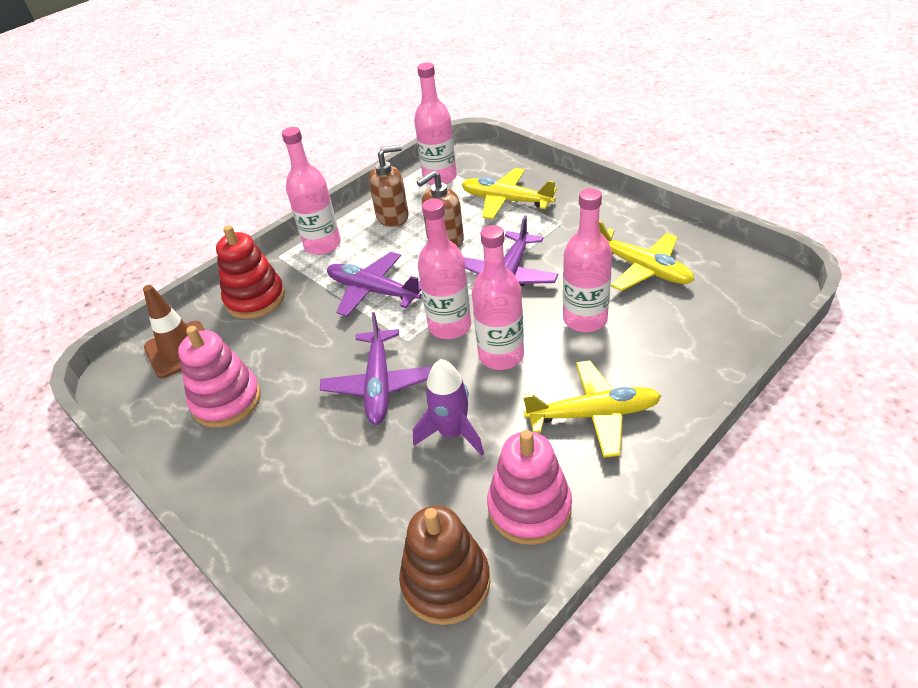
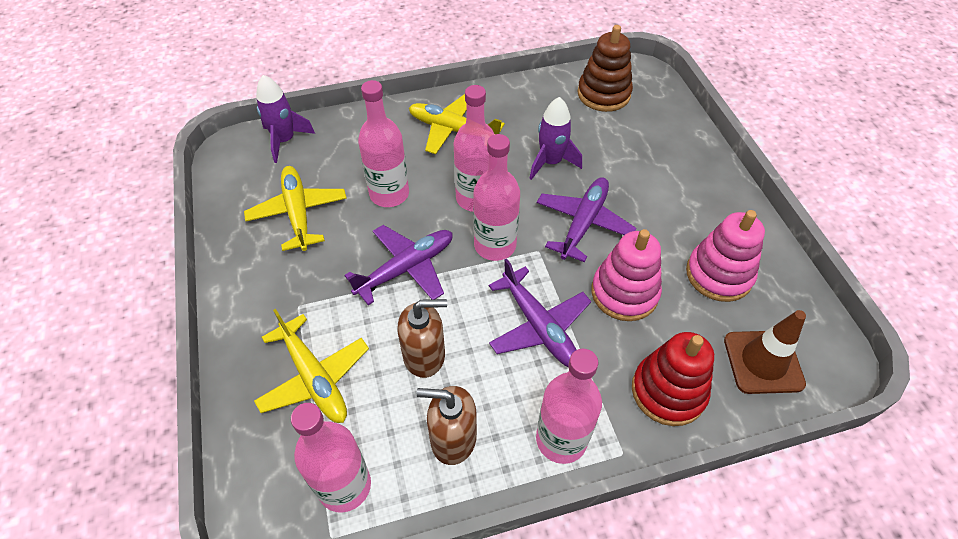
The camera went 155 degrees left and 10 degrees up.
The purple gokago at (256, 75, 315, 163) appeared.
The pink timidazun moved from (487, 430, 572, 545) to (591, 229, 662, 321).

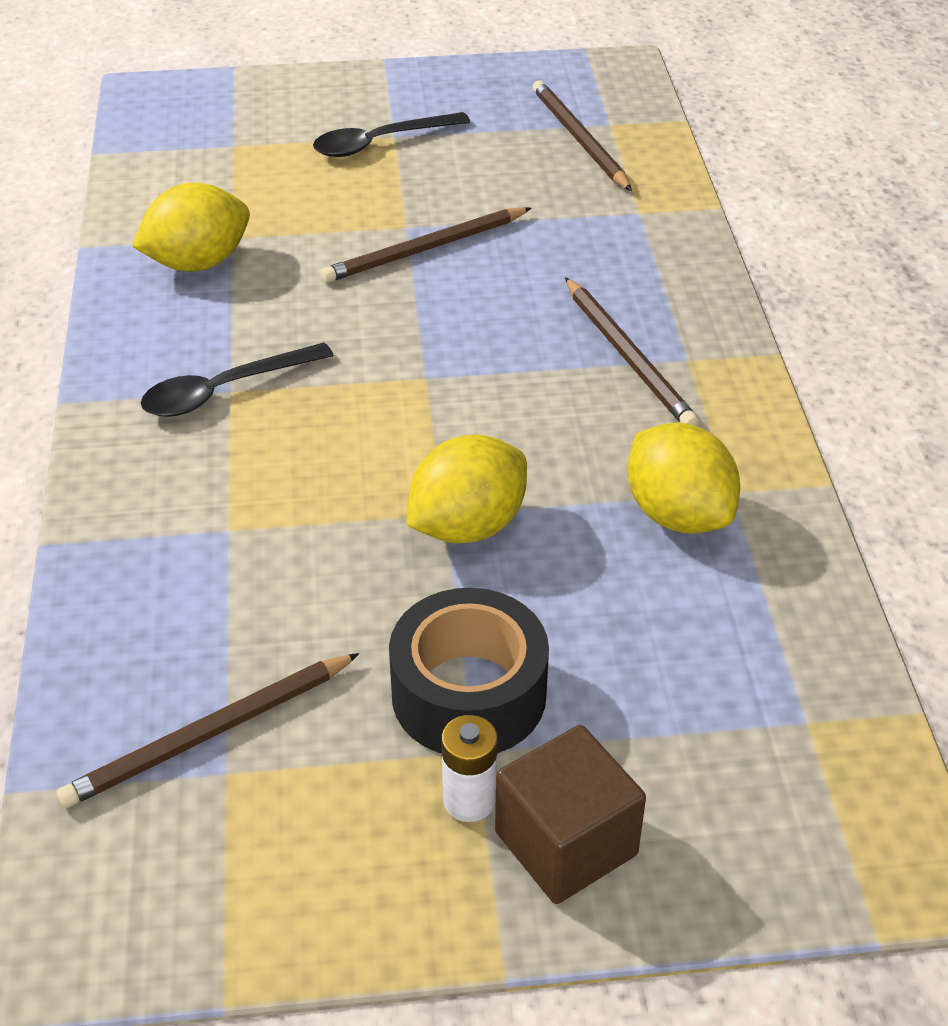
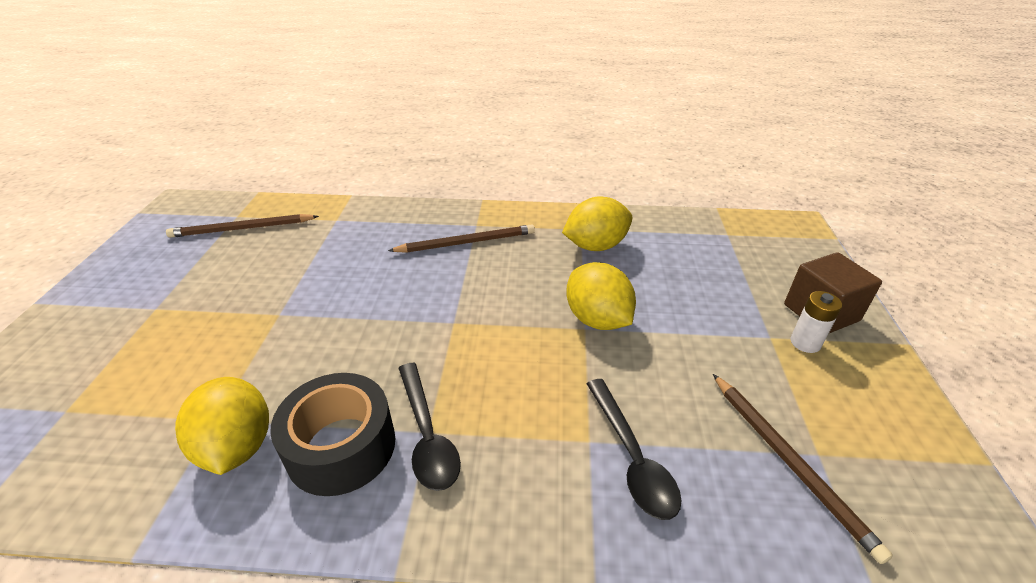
The camera went 80 degrees left and 5 degrees down.
The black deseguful moved from (389, 588, 549, 754) to (270, 373, 395, 496).
The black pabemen moved from (313, 112, 470, 157) to (586, 379, 682, 520).
The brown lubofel at (320, 207, 531, 283) disappeared.

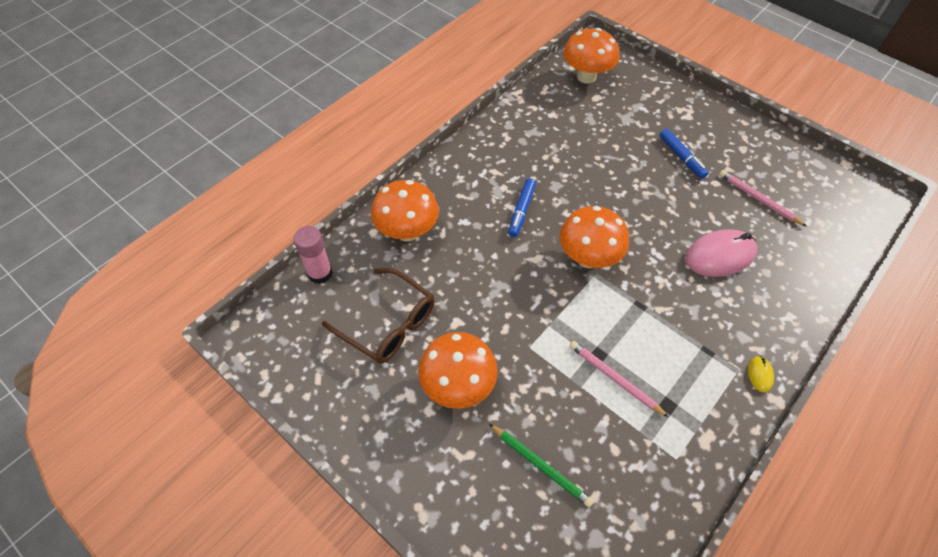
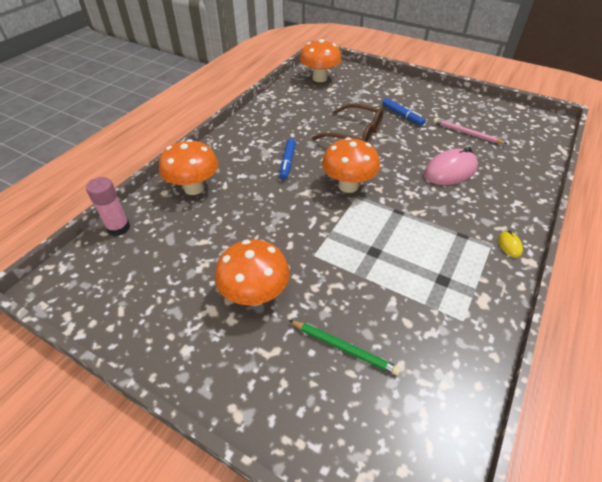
The camera went 10 degrees left and 10 degrees down.
The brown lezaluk moved from (322, 268, 434, 364) to (312, 104, 383, 143).
The pink lubofel at (570, 341, 668, 417) disappeared.

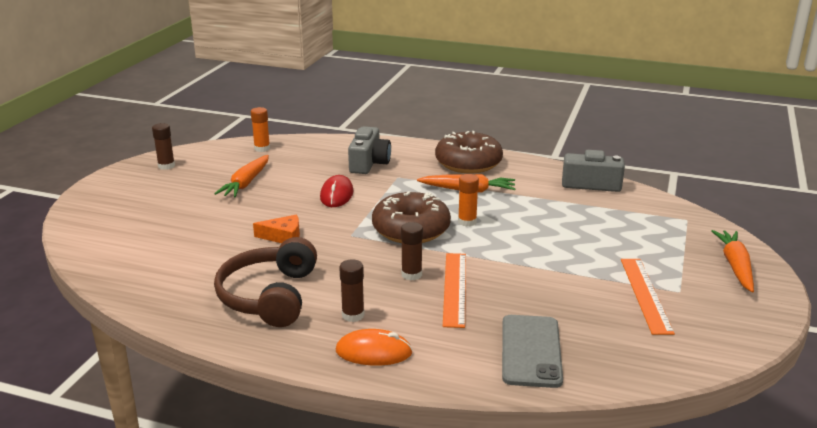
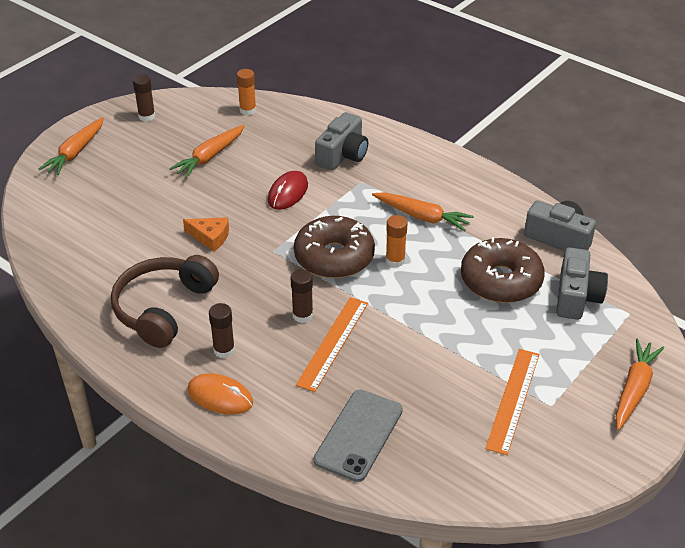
The camera went 20 degrees right and 15 degrees up.
The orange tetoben at (39, 117, 104, 175) appeared.
The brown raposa moved from (435, 131, 503, 173) to (461, 237, 545, 303).
The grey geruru at (556, 247, 608, 320) appeared.

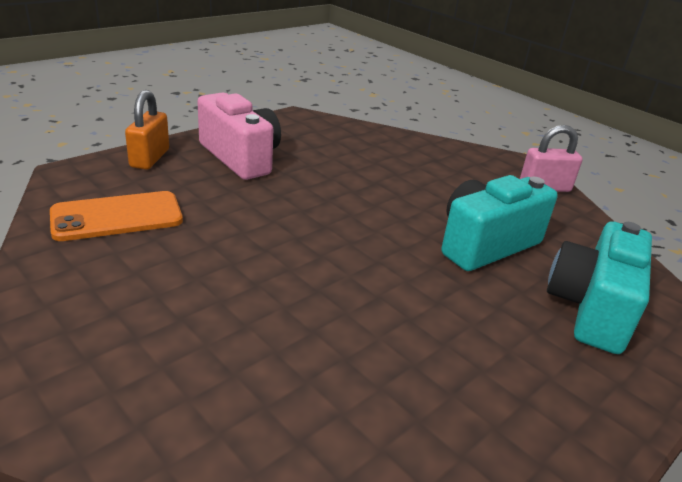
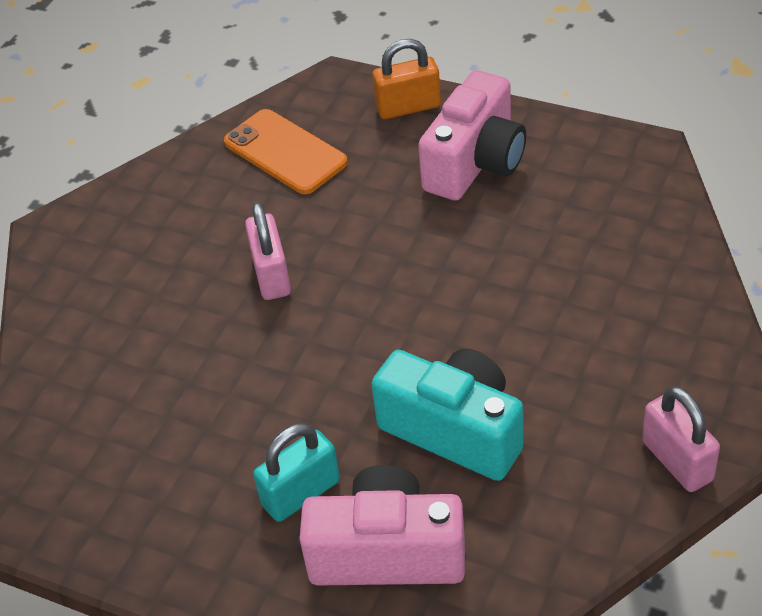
The camera went 75 degrees right and 15 degrees up.
The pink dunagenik at (245, 202, 291, 300) appeared.
The turquoise dunagenik at (253, 423, 340, 522) appeared.
The turquoise geruru at (547, 221, 652, 354) became the pink geruru at (299, 465, 465, 585).

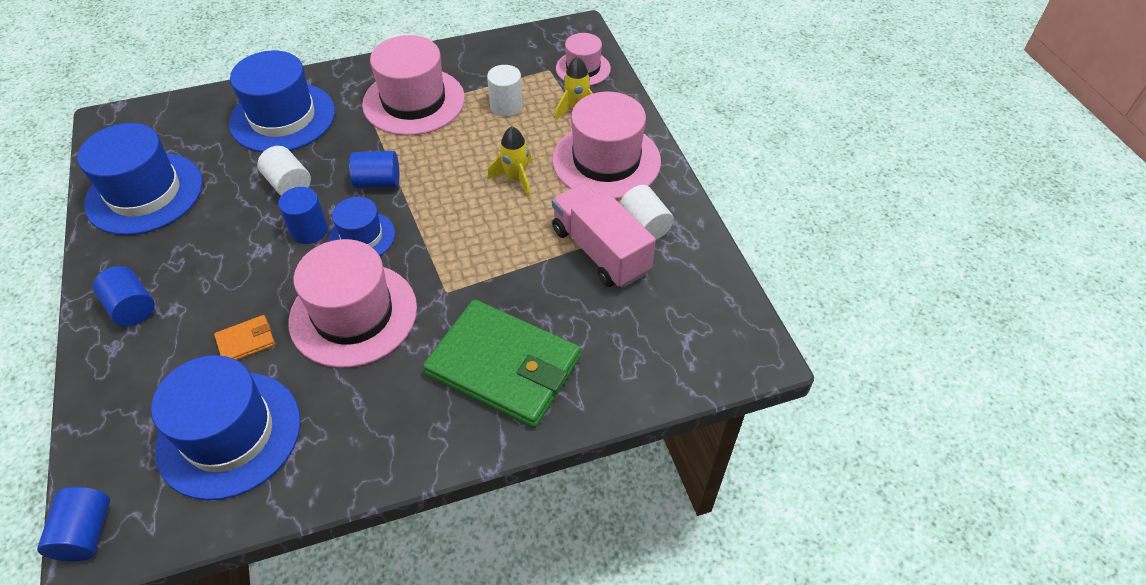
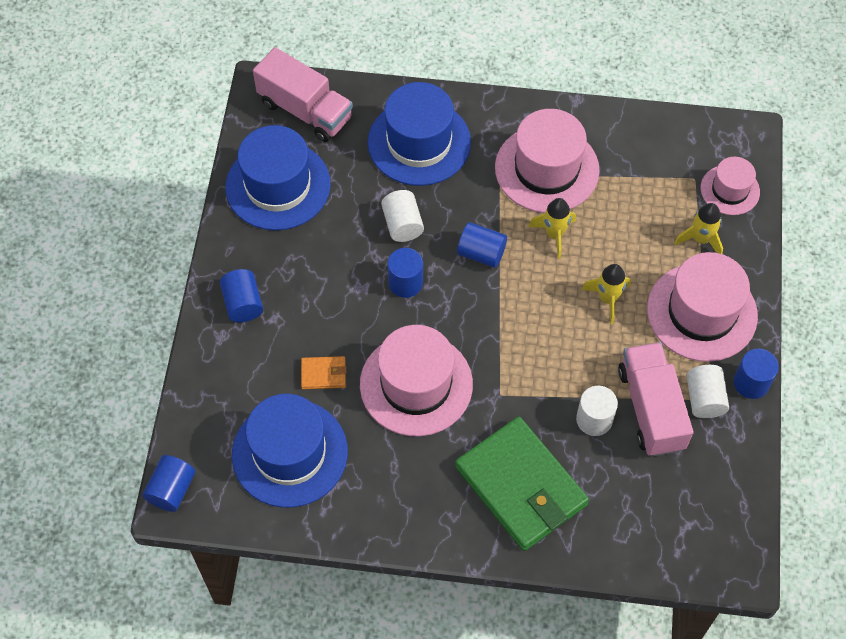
The camera went 25 degrees right and 10 degrees up.
The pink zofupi at (253, 47, 353, 142) appeared.
The yellow gokago at (528, 198, 576, 259) appeared.
The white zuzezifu moved from (487, 65, 523, 117) to (576, 386, 618, 436).
The blue zuzezifu at (734, 349, 779, 399) appeared.
The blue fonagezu at (328, 197, 395, 256) disappeared.

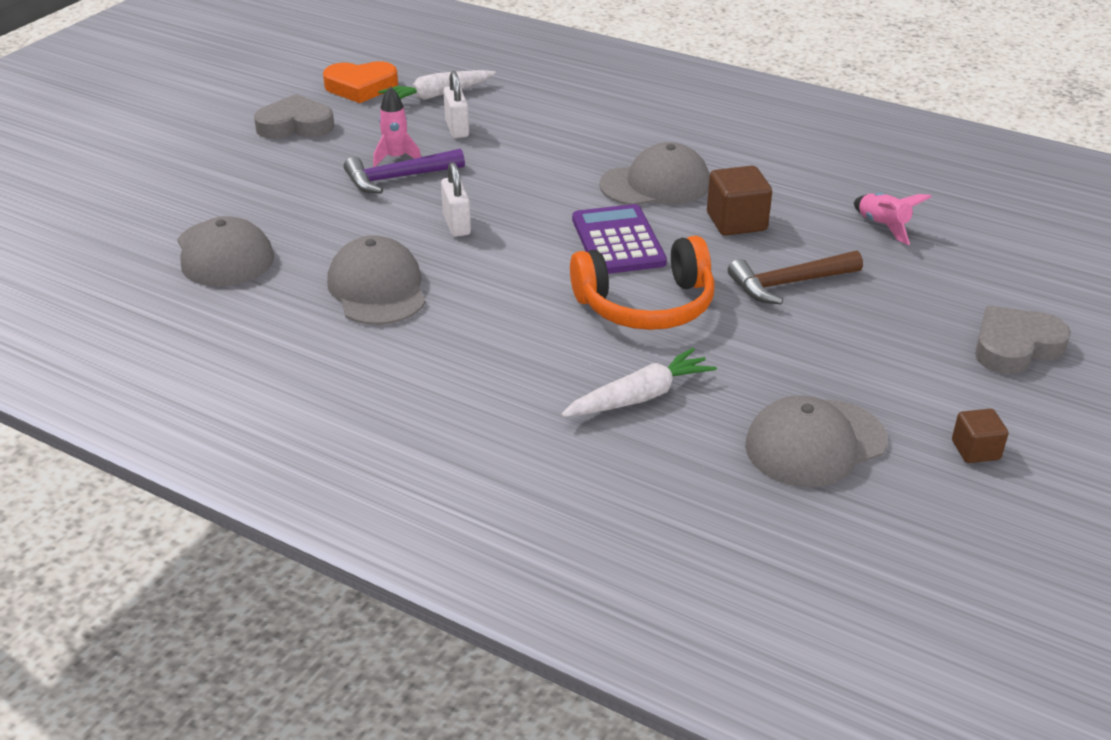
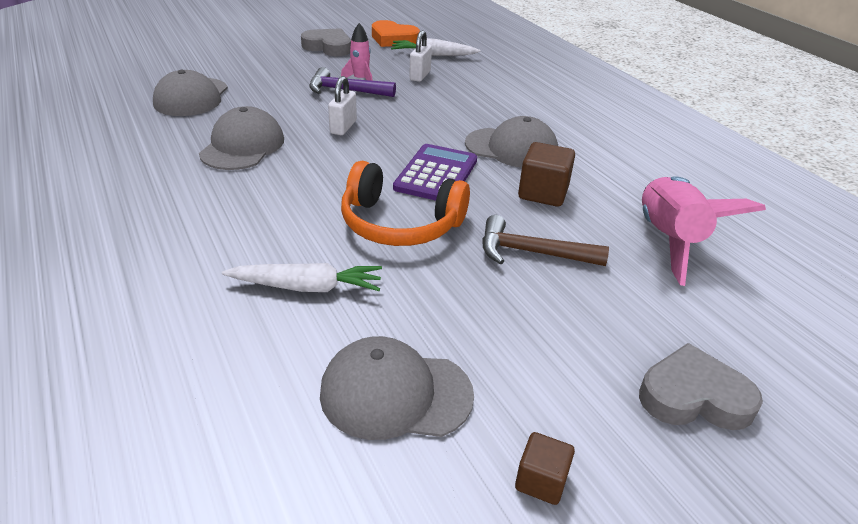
The camera went 30 degrees right and 0 degrees up.
The pink gokago at (854, 192, 932, 245) changed to 1.91 times the size.

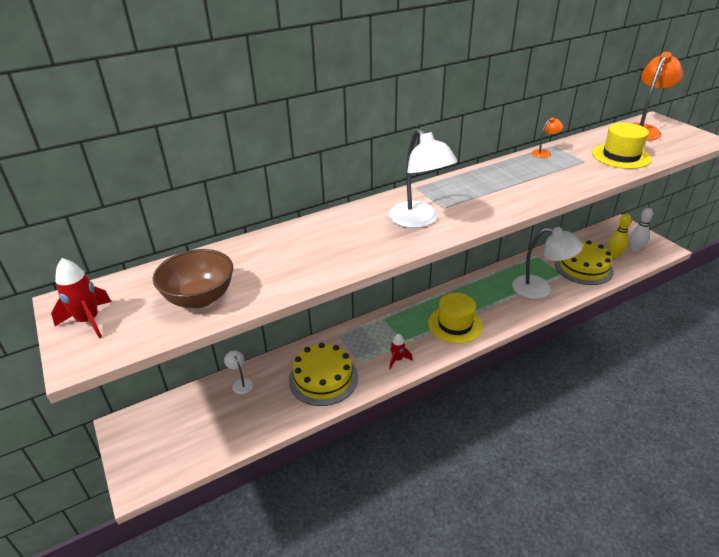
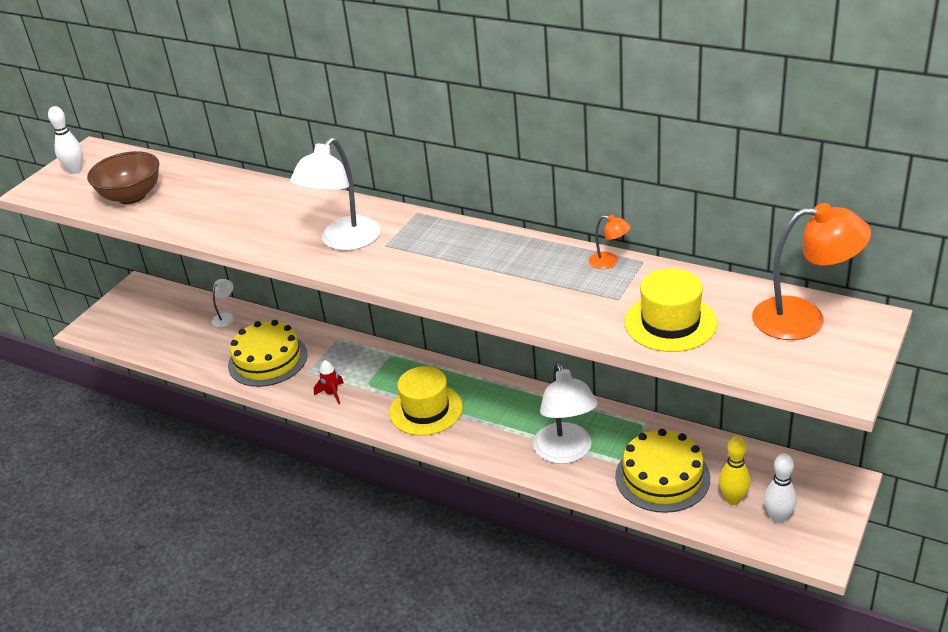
The camera went 60 degrees right and 0 degrees up.
The red gokago at (51, 258, 112, 339) was replaced by the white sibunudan at (48, 106, 83, 174).

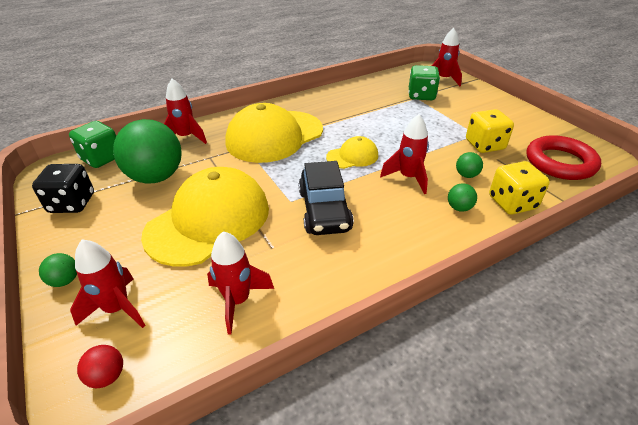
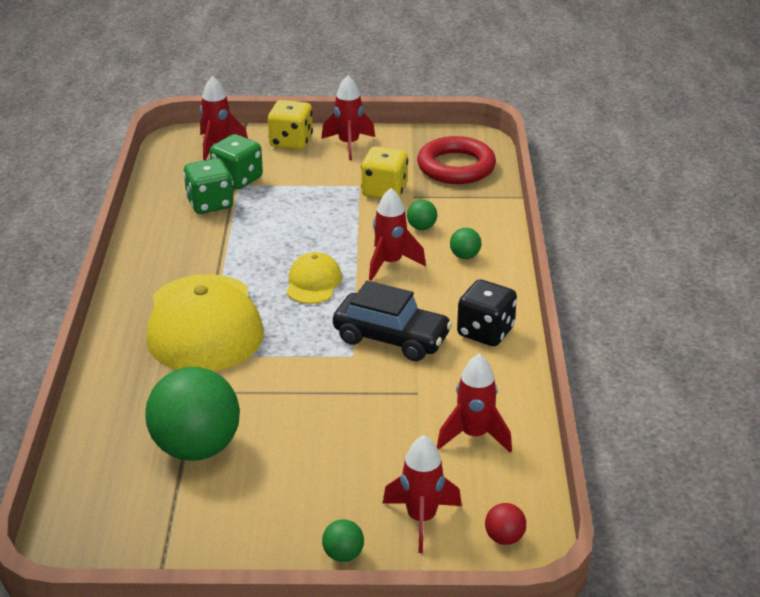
The camera went 60 degrees left and 5 degrees down.
The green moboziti moved from (69, 121, 116, 168) to (184, 158, 233, 214).
The yellow moboziti moved from (489, 161, 550, 215) to (268, 100, 313, 150).
The red gokago moved from (164, 79, 207, 144) to (321, 75, 375, 160).
The black moboziti moved from (32, 164, 94, 213) to (457, 280, 517, 346).
The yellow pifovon at (141, 167, 269, 266) disappeared.

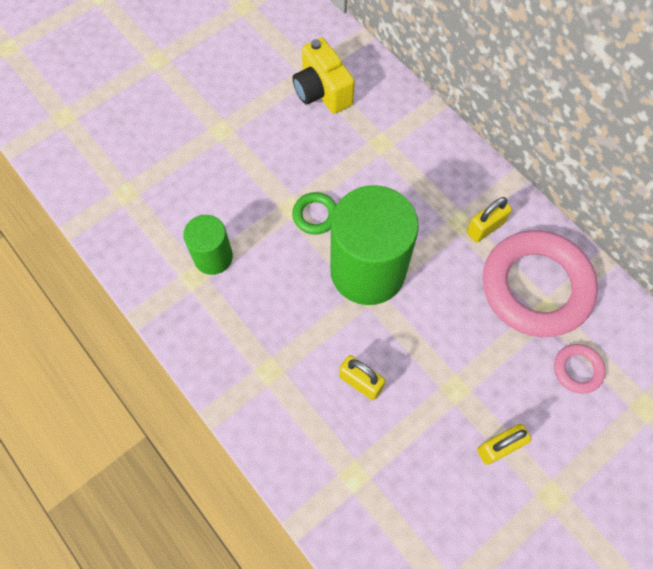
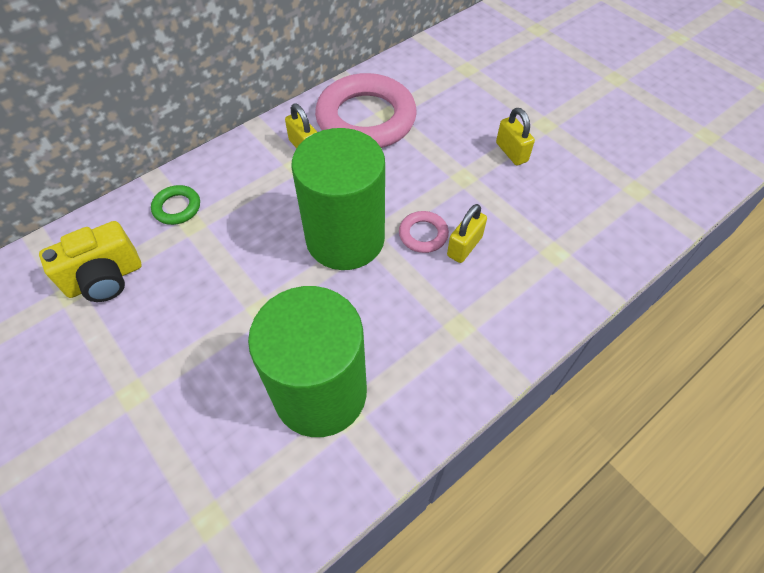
The camera went 90 degrees left and 10 degrees down.
The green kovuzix moved from (292, 192, 336, 235) to (151, 185, 200, 225).
The green zuzezifu at (183, 215, 233, 275) changed to 1.90 times the size.
The pink kovuzix moved from (554, 344, 606, 394) to (399, 211, 449, 253).

